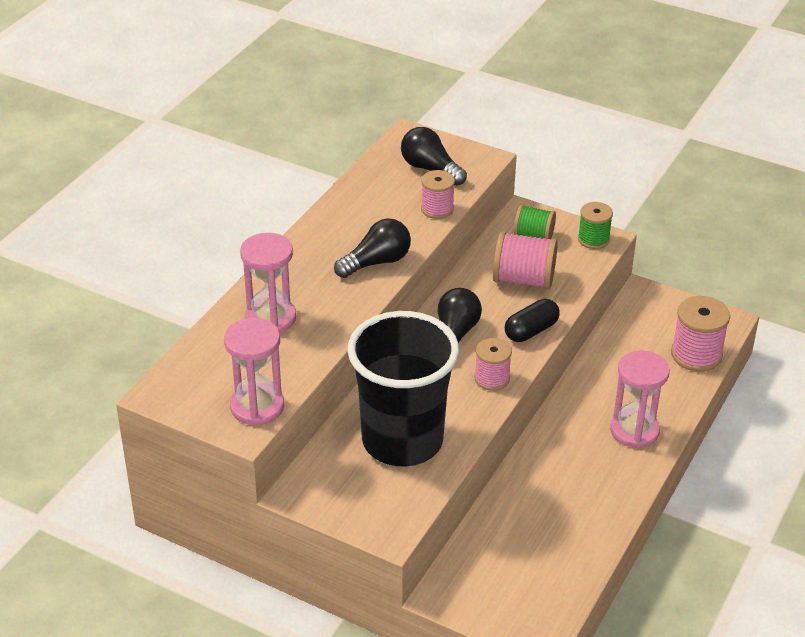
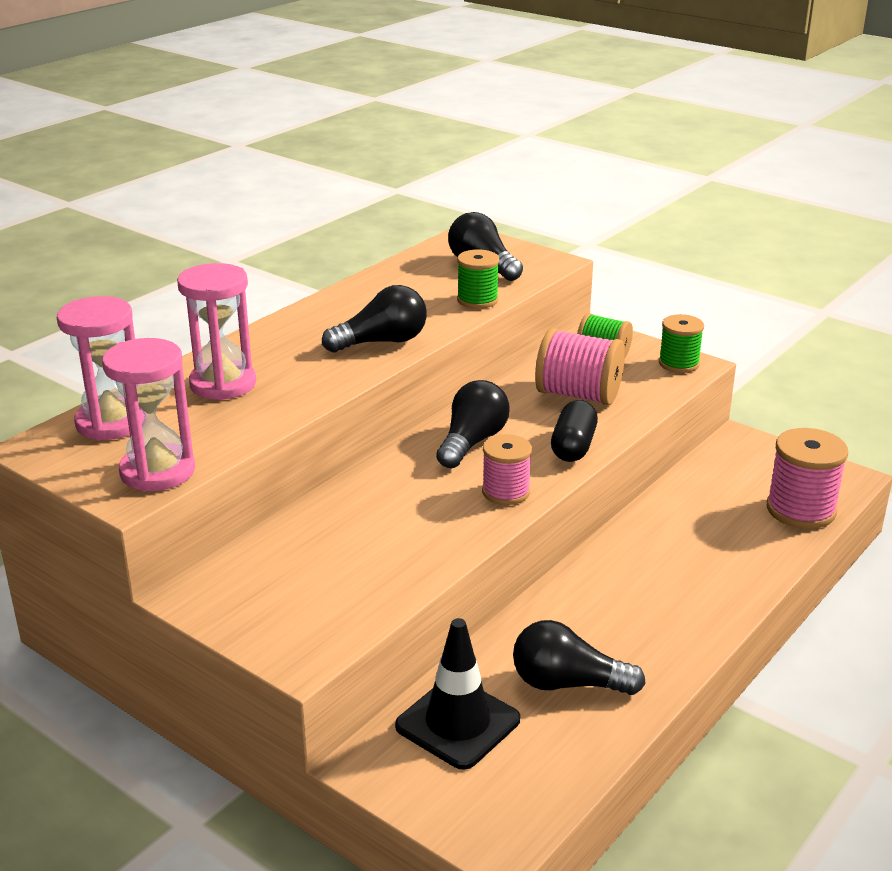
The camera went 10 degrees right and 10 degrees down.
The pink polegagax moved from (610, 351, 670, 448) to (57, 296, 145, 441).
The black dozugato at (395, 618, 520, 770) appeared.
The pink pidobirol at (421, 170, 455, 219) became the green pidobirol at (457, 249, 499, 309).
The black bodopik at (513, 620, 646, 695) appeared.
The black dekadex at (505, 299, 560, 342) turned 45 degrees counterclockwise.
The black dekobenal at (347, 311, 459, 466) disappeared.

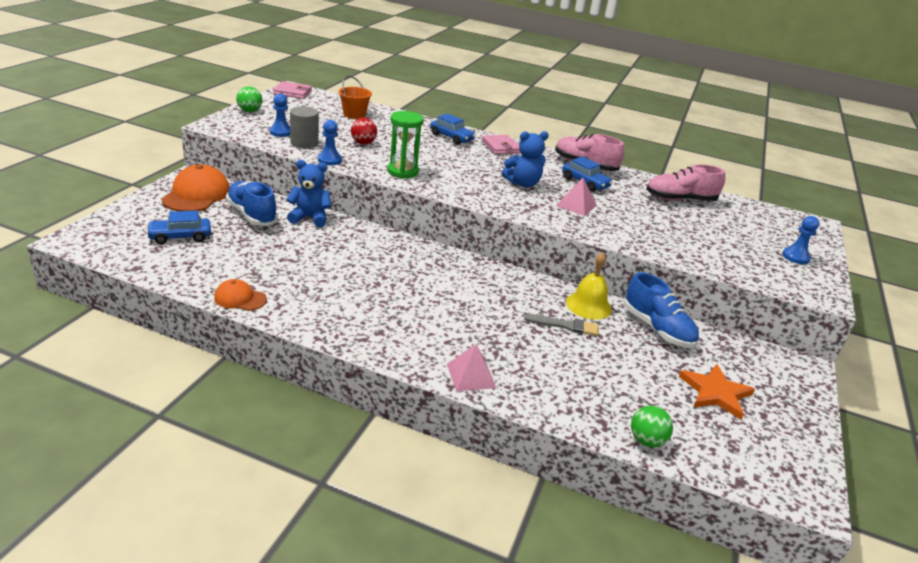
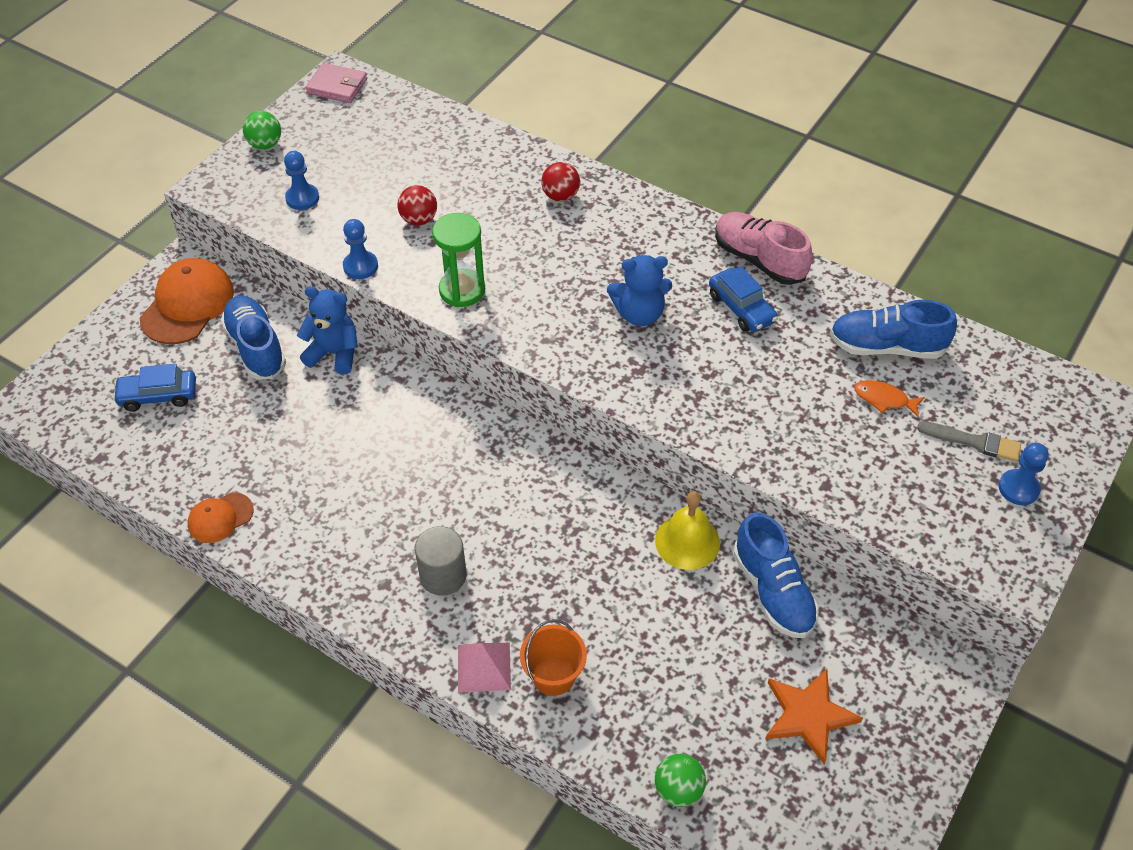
The camera went 15 degrees right and 20 degrees up.
The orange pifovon at (214, 279, 267, 311) turned 60 degrees counterclockwise.
The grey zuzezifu moved from (290, 106, 319, 148) to (415, 526, 467, 596).
The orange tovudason moved from (339, 75, 372, 119) to (520, 619, 587, 696).
The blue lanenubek at (430, 114, 476, 145) was replaced by the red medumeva at (541, 162, 580, 202).
The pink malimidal at (646, 164, 725, 201) became the blue malimidal at (830, 300, 957, 359).
The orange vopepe at (854, 380, 925, 418) appeared.
The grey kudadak moved from (524, 314, 599, 336) to (917, 421, 1021, 462).
The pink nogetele at (482, 135, 521, 154) disappeared.
The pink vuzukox at (556, 178, 597, 216) disappeared.

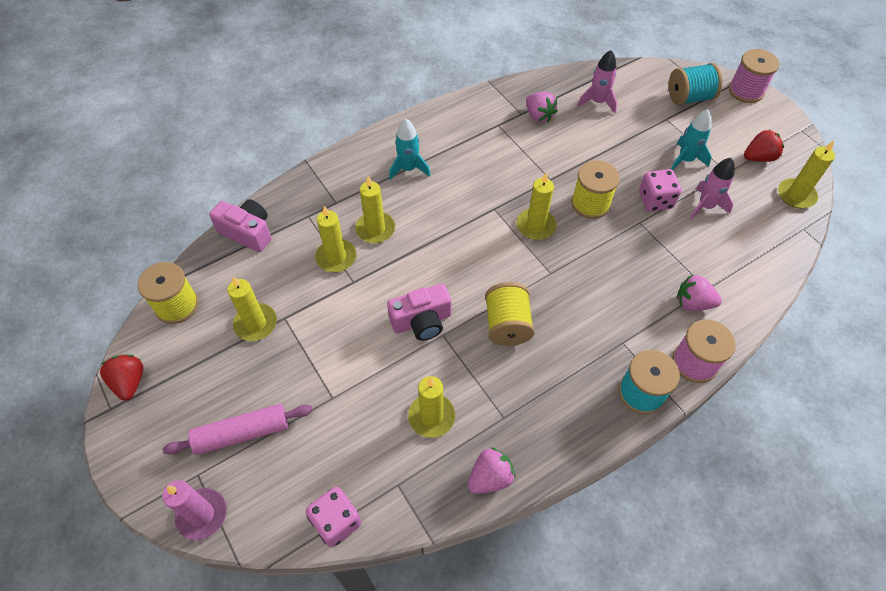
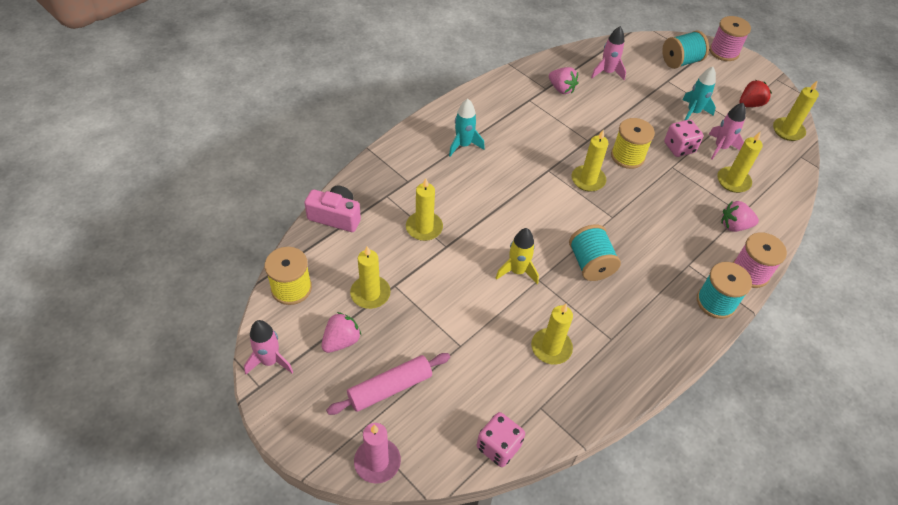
The camera went 15 degrees left and 5 degrees down.
The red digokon at (100, 354, 143, 401) was replaced by the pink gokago at (244, 320, 293, 374).
The pink digokon moved from (468, 447, 515, 494) to (321, 312, 361, 353).
The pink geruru at (387, 284, 452, 341) was replaced by the yellow gokago at (496, 228, 539, 284).
The yellow pidobirol at (485, 282, 535, 346) became the turquoise pidobirol at (569, 224, 621, 281).
The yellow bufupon moved from (355, 176, 395, 243) to (717, 131, 763, 193).

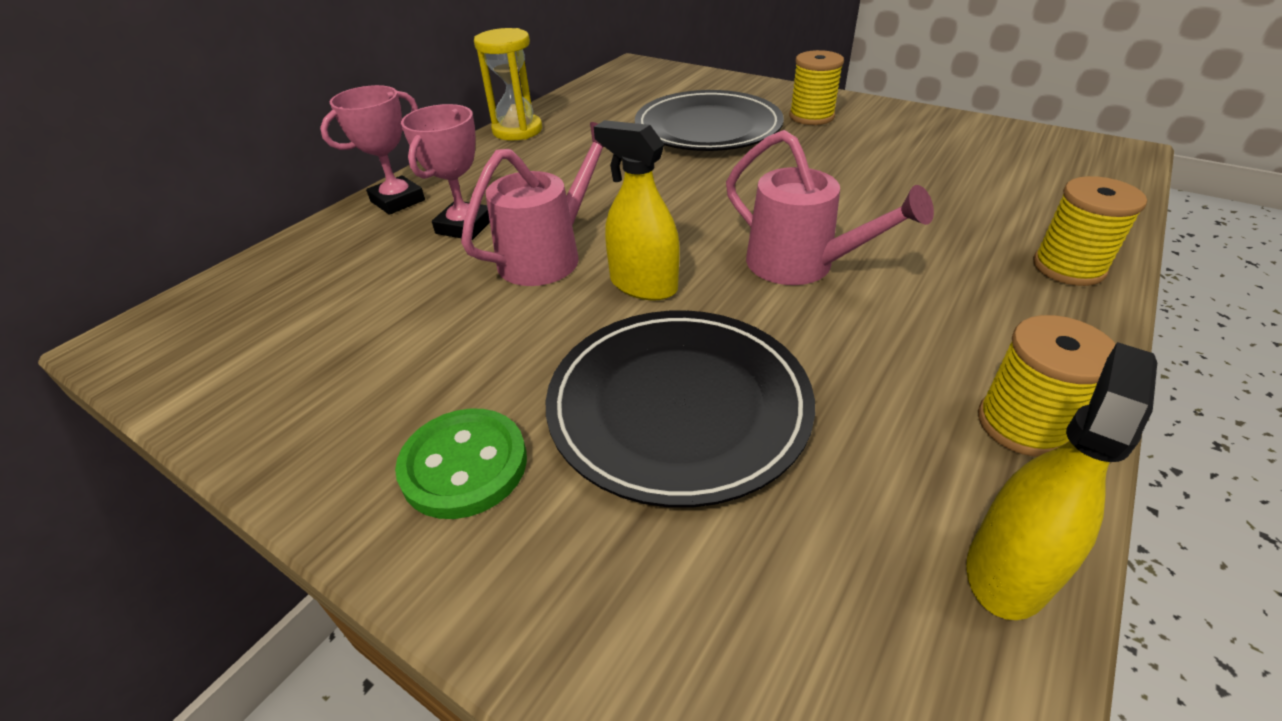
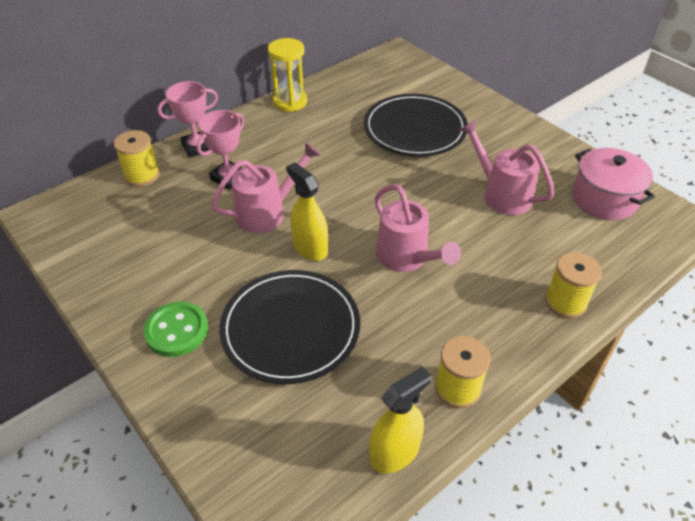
The camera went 15 degrees right and 5 degrees up.
The yellow pidobirol moved from (789, 50, 844, 125) to (114, 130, 160, 187).
The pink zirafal at (460, 120, 554, 215) appeared.
The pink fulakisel at (572, 148, 655, 220) appeared.

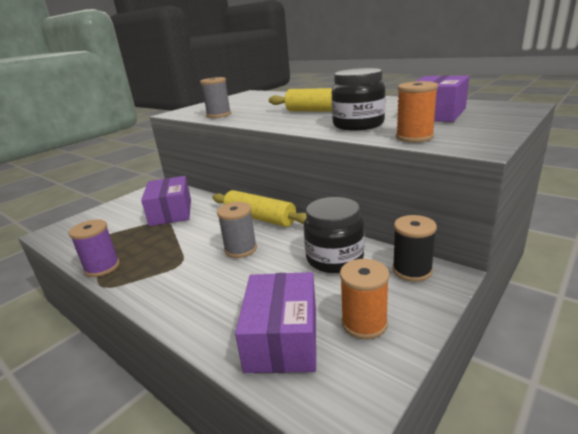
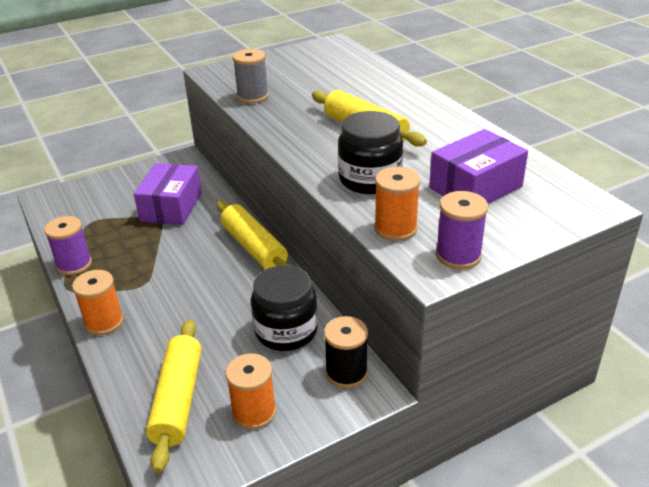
The camera went 20 degrees right and 10 degrees up.
The orange pidobirol at (72, 270, 124, 335) appeared.
The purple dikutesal at (235, 272, 316, 373) was replaced by the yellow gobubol at (146, 320, 201, 473).
The purple pidobirol at (436, 191, 488, 269) appeared.
The grey pidobirol at (217, 202, 257, 258) disappeared.

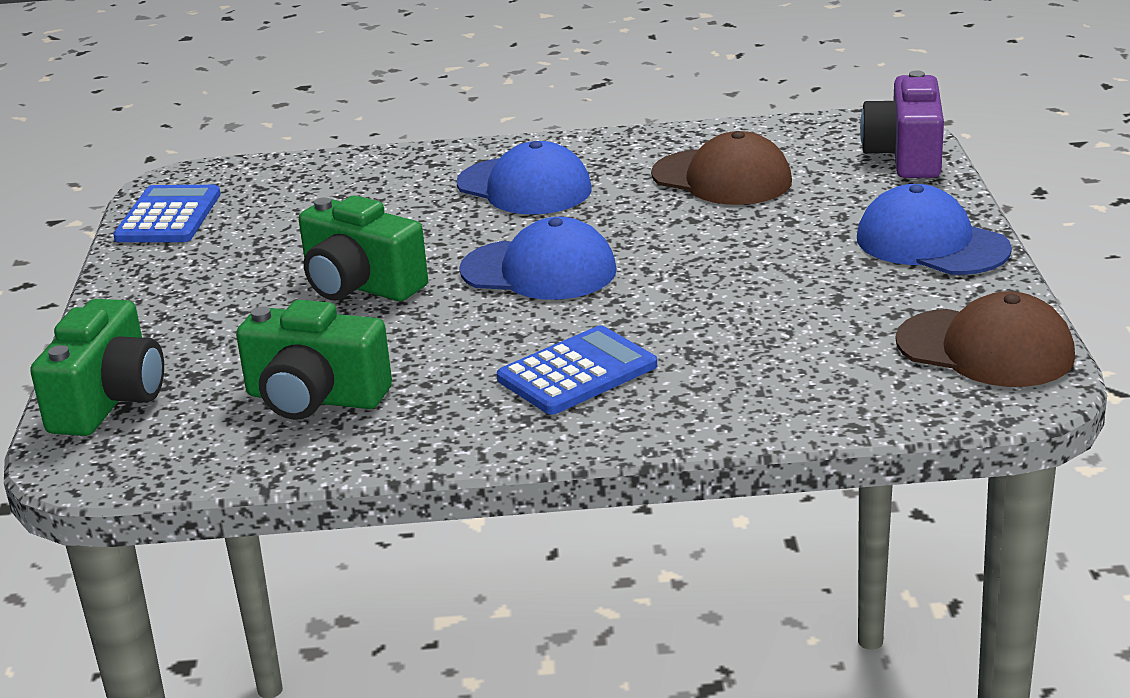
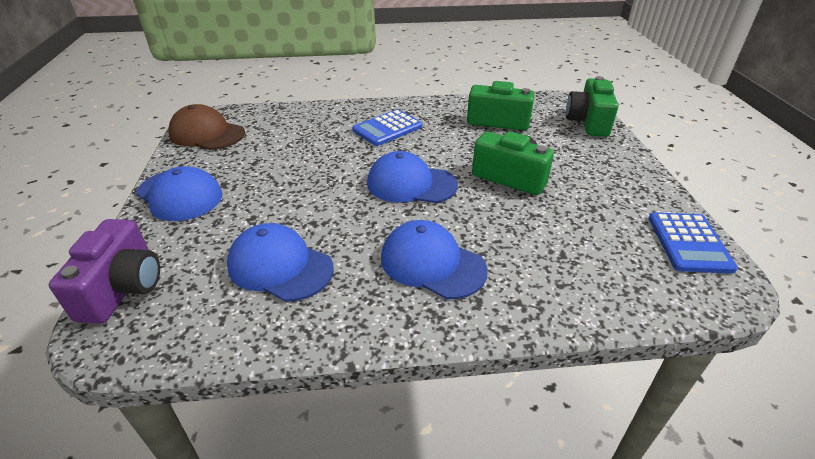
The camera went 175 degrees right and 10 degrees up.
The brown pifovon at (651, 131, 792, 205) became the blue pifovon at (227, 223, 334, 302).

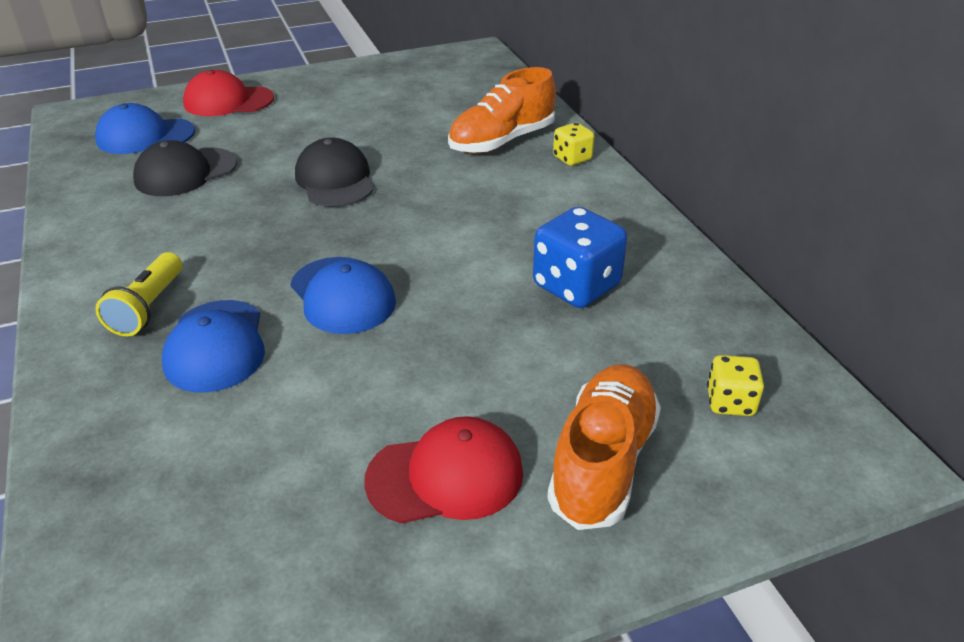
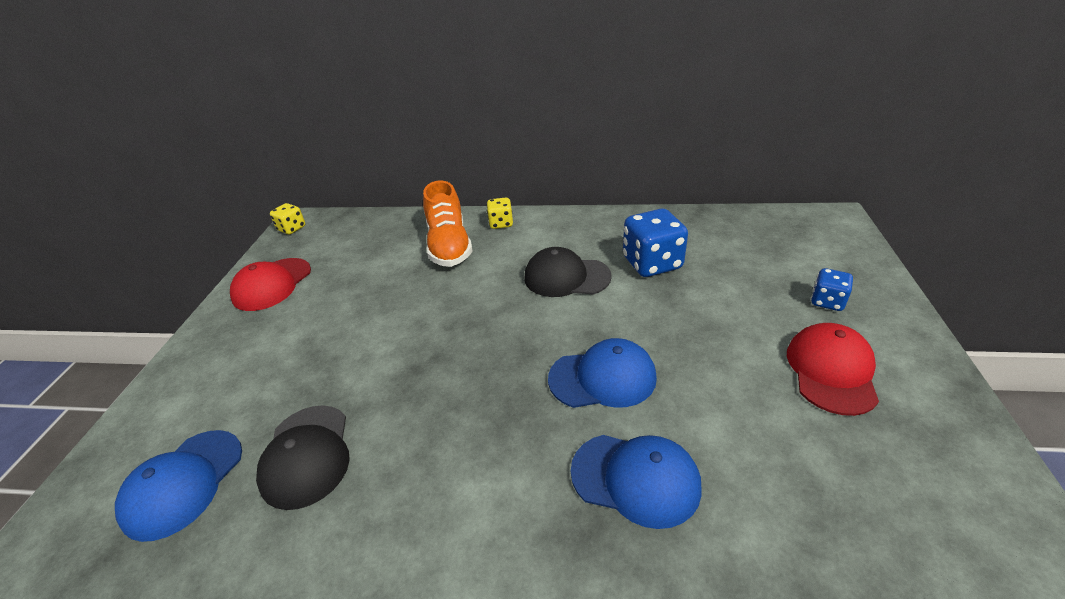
The camera went 60 degrees left and 0 degrees up.
The red pifovon moved from (183, 70, 274, 116) to (230, 258, 311, 311).
The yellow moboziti moved from (707, 355, 764, 416) to (270, 203, 305, 234).
The black pifovon moved from (295, 138, 374, 207) to (524, 247, 612, 297).
The orange malimidal at (547, 364, 661, 530) was replaced by the blue moboziti at (811, 268, 853, 311).
The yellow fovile at (95, 252, 182, 336) disappeared.

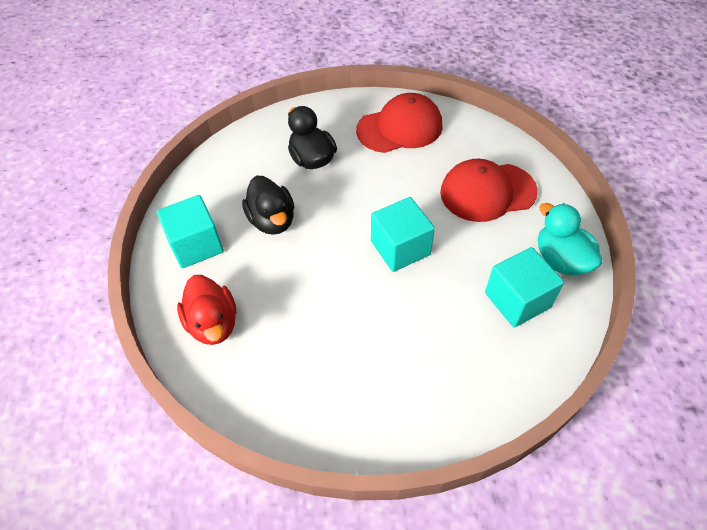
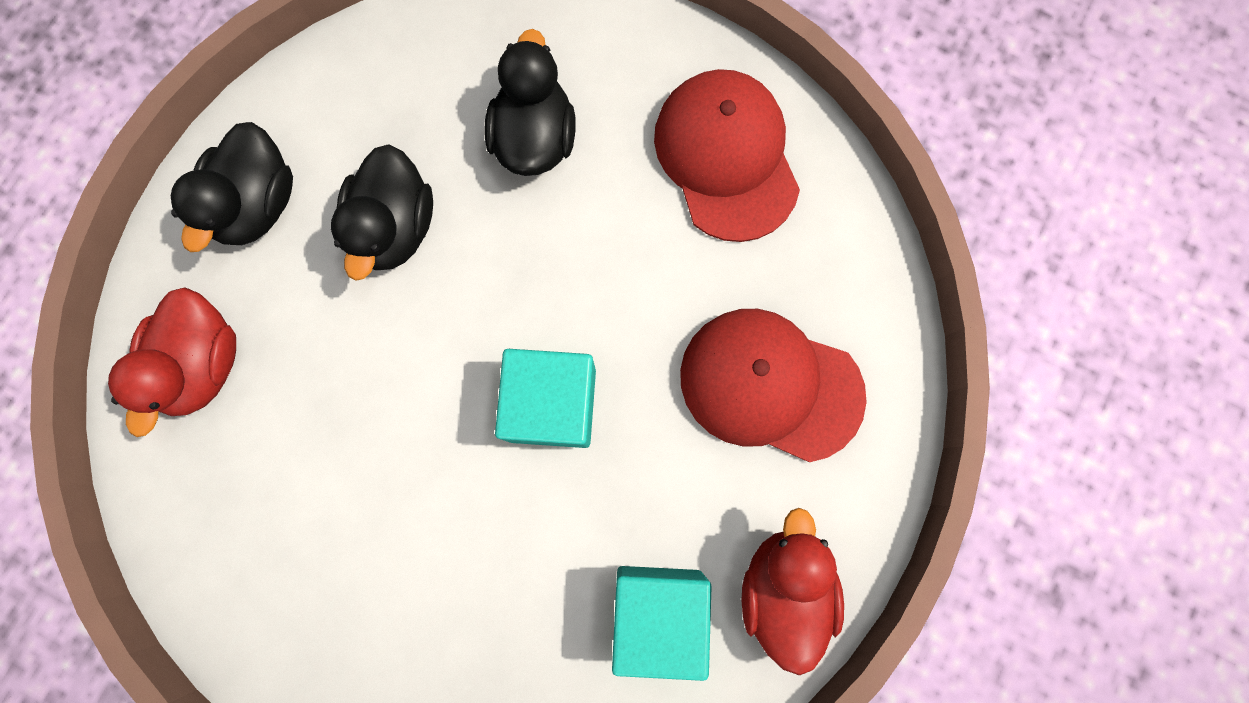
The camera went 30 degrees right and 25 degrees up.
The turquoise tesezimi at (157, 195, 224, 268) was replaced by the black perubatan at (171, 122, 293, 252).
The red pifovon at (356, 93, 443, 153) turned 120 degrees counterclockwise.
The turquoise perubatan at (538, 203, 602, 276) became the red perubatan at (741, 508, 844, 675).

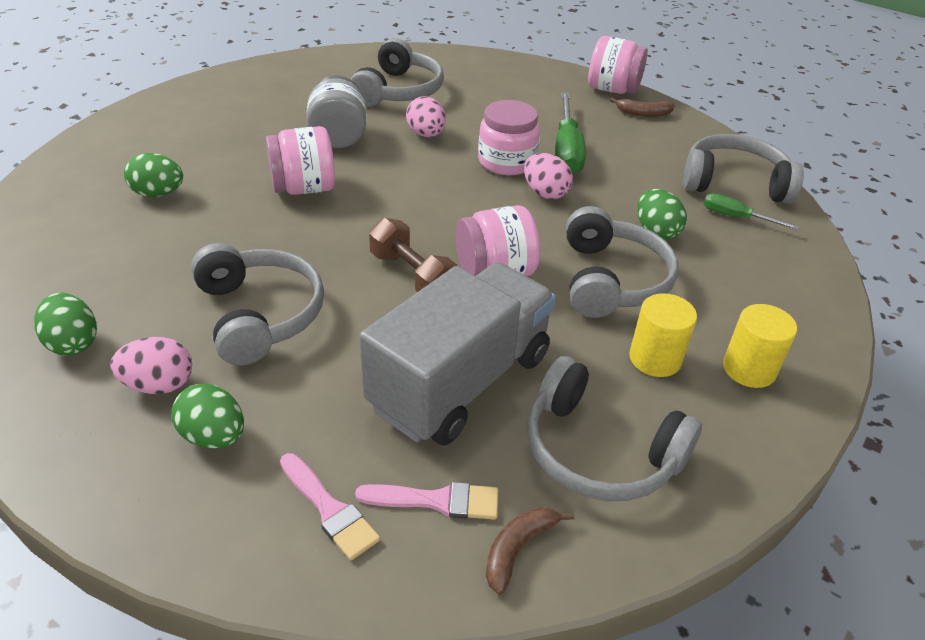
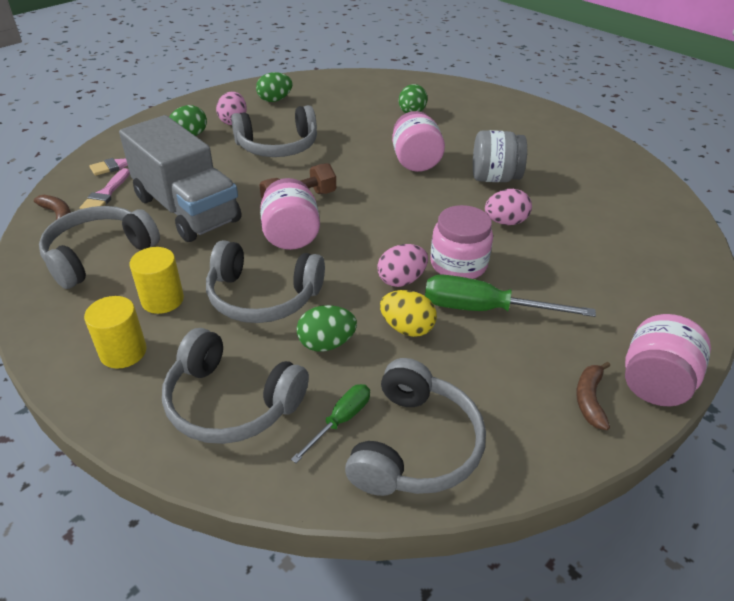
The camera went 100 degrees right and 0 degrees up.
The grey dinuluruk moved from (351, 38, 444, 107) to (162, 328, 309, 444).
The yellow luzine at (380, 290, 437, 337) appeared.

